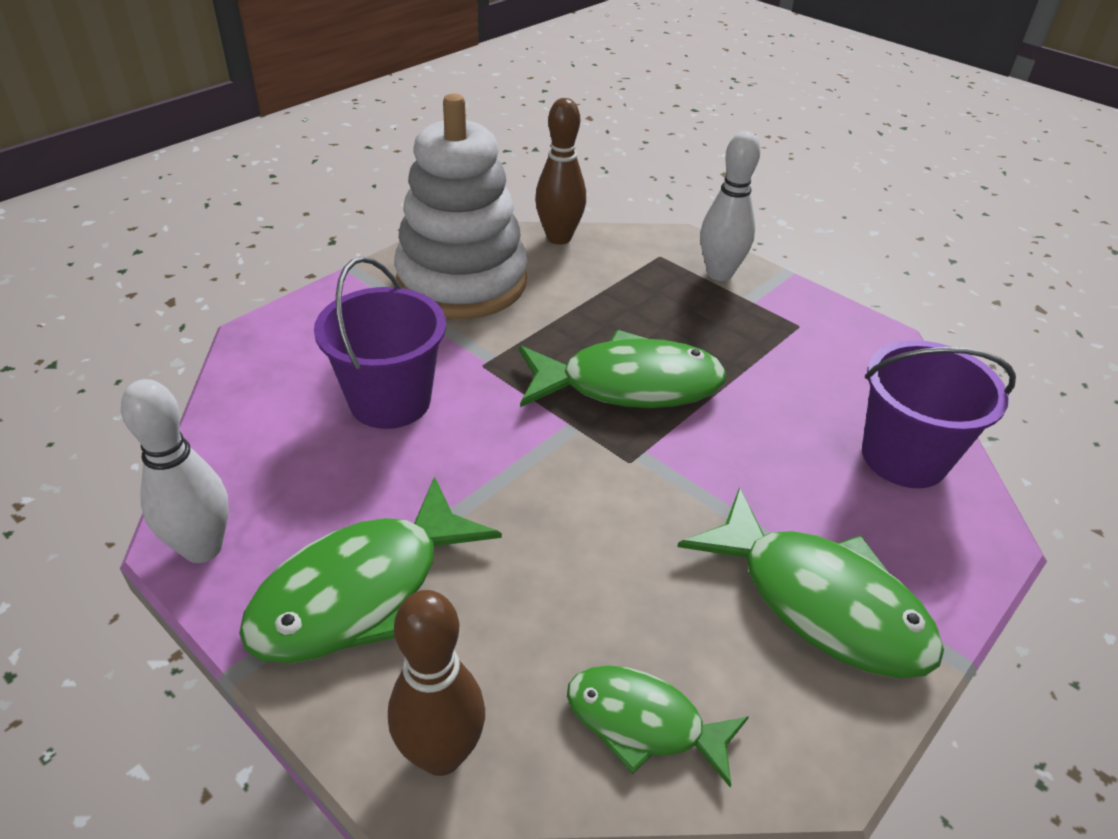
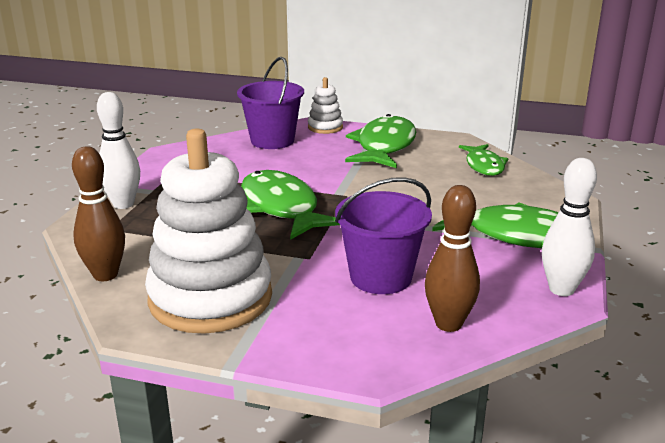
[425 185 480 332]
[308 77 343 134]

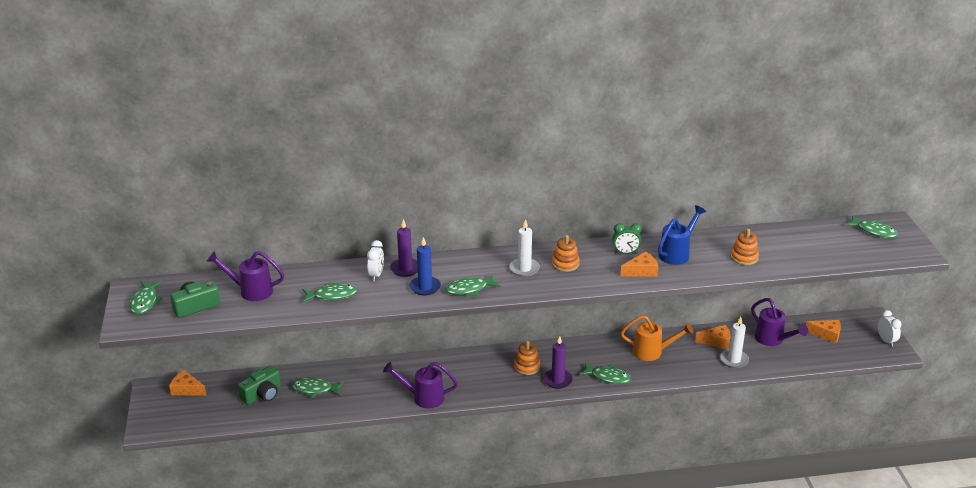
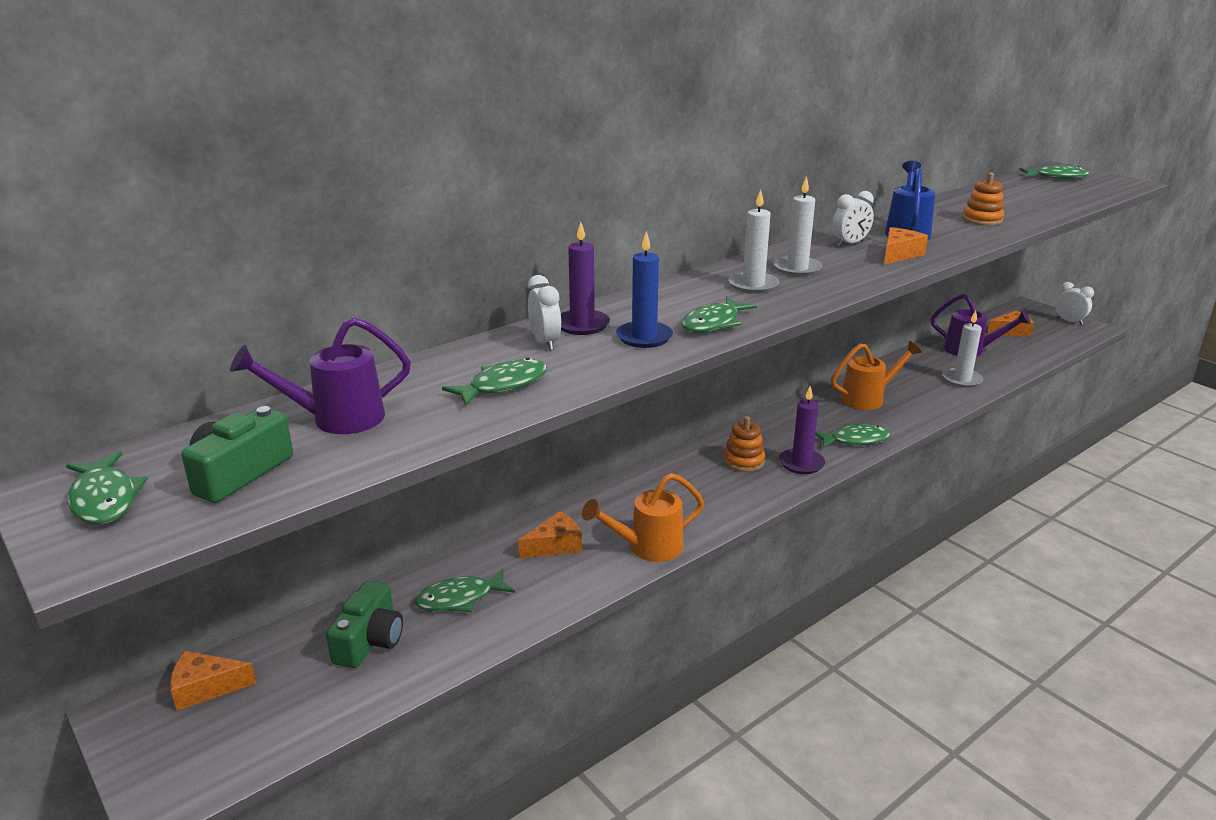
[832 191 874 246]
[774 176 822 277]
[518 511 582 558]
[582 473 704 562]

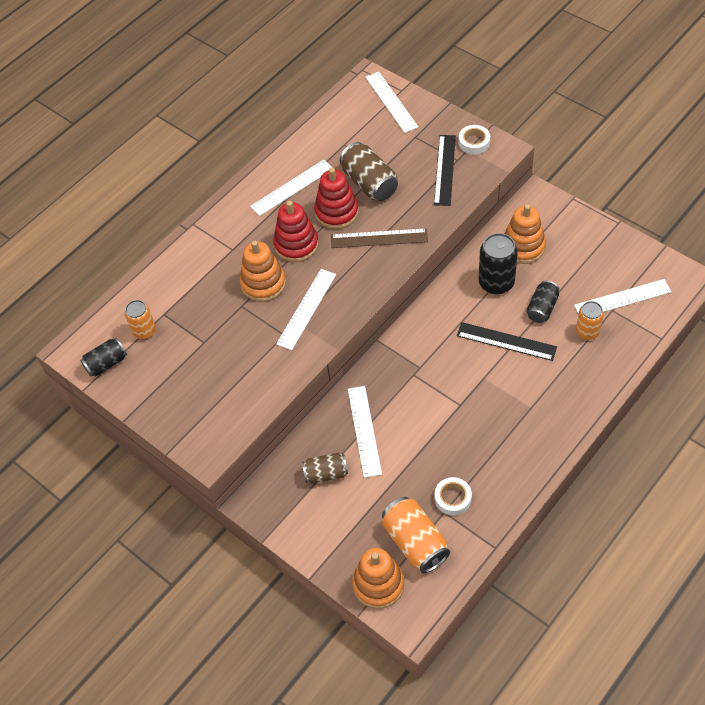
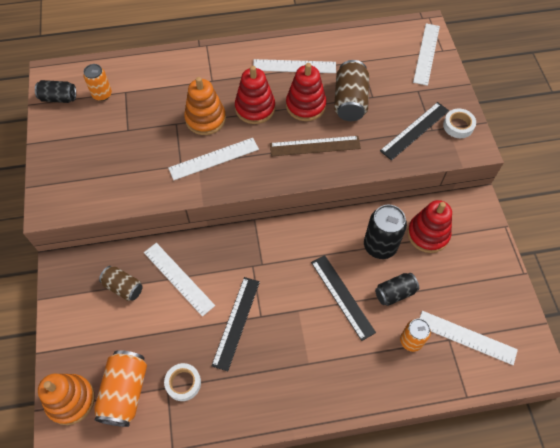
[407 200 452 253]
[270 136 361 156]
[144 243 215 317]
[211 277 260 371]

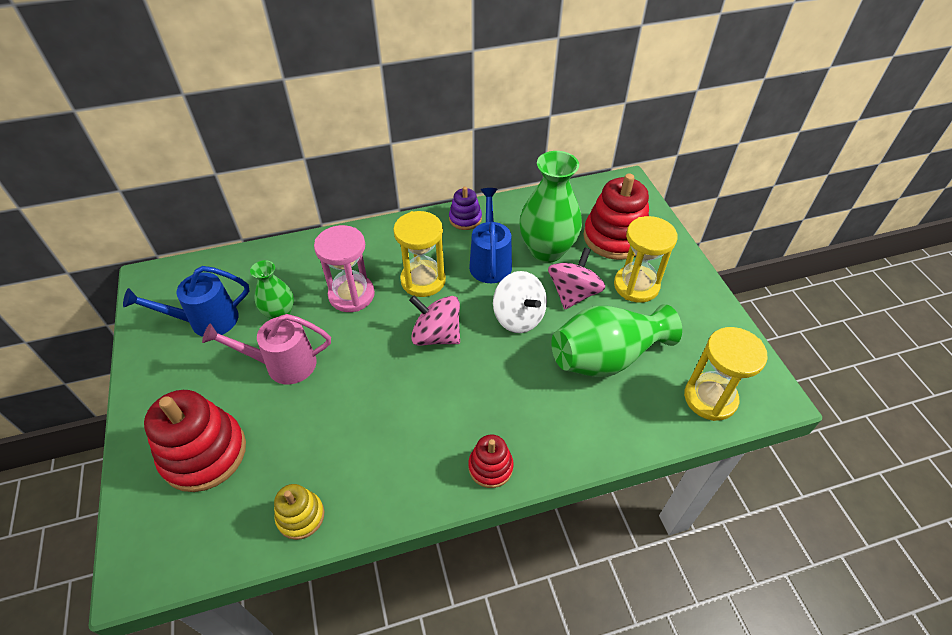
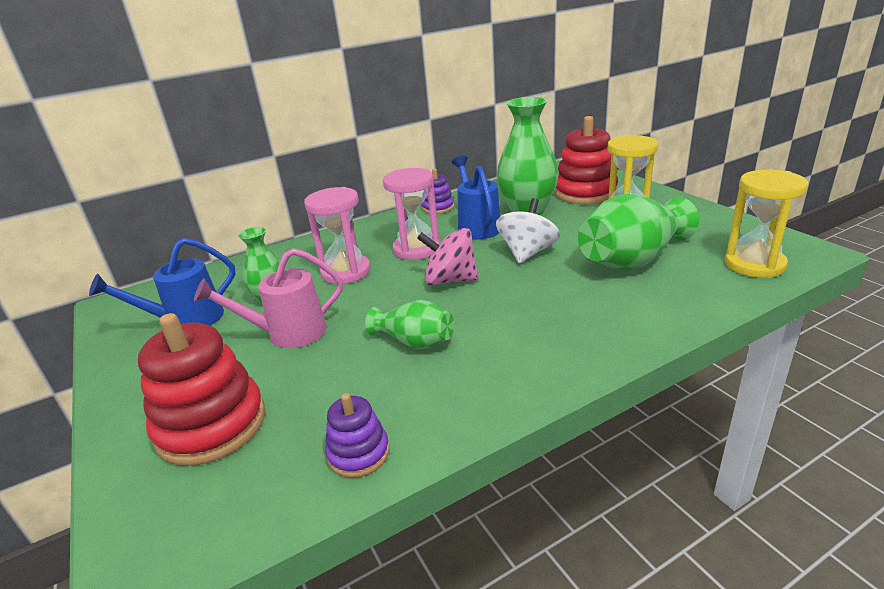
[383 168 440 260]
[548 247 605 309] (first image)
[496 198 560 263]
[468 435 514 488] (first image)
[325 393 390 478]
[365 300 454 349]

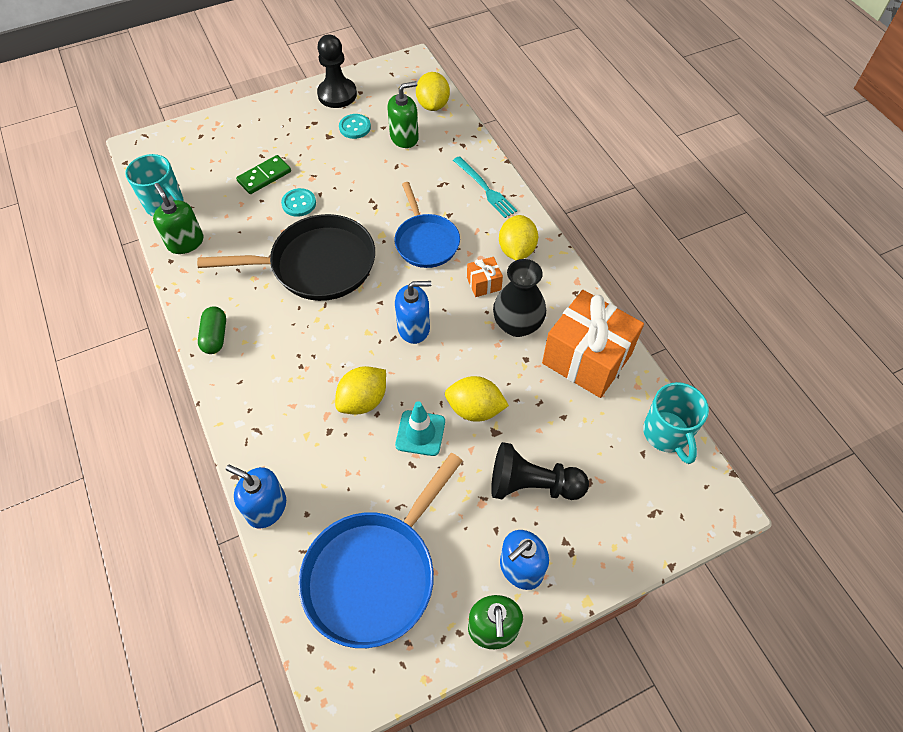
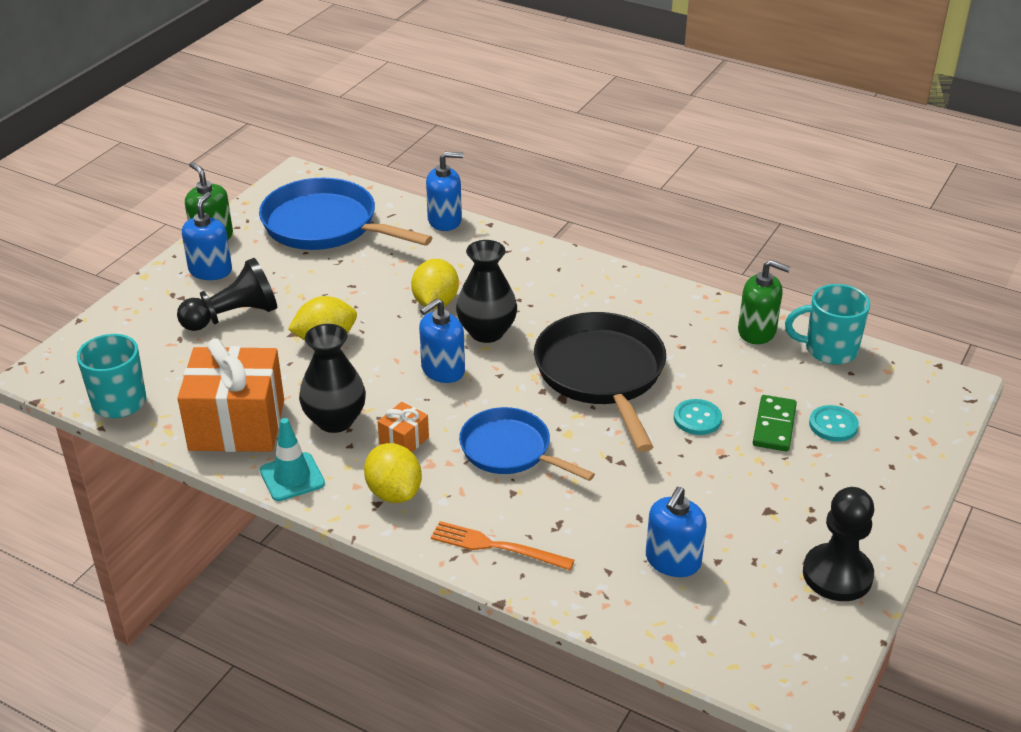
[416 72 450 111] (first image)
[646 487 707 577]
[809 405 859 442]
[431 521 574 570]
[534 312 666 452]
[198 306 226 354] (first image)
[260 418 325 501]
[259 178 433 250]
[456 240 517 343]

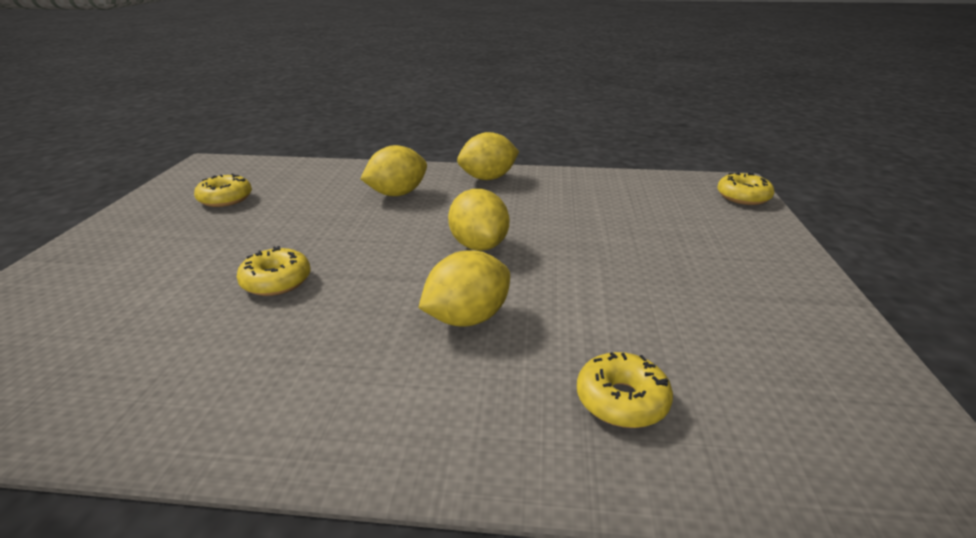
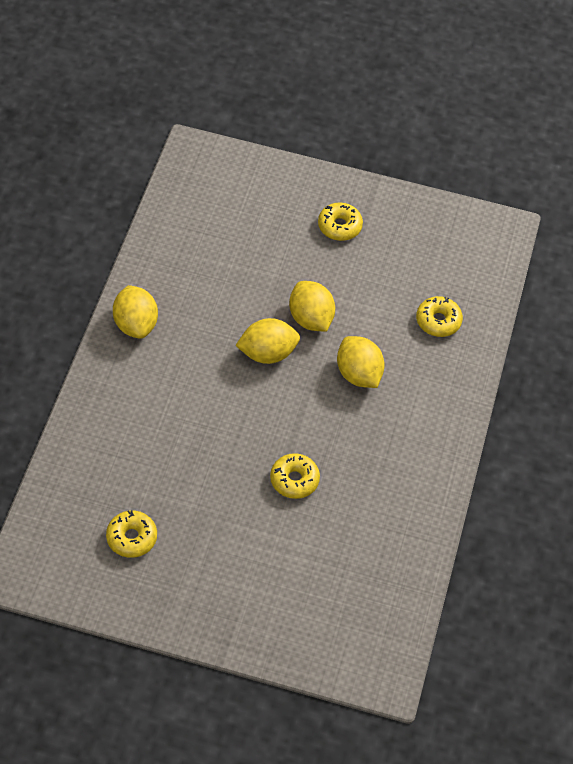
[289 281 335 332]
[318 202 363 241]

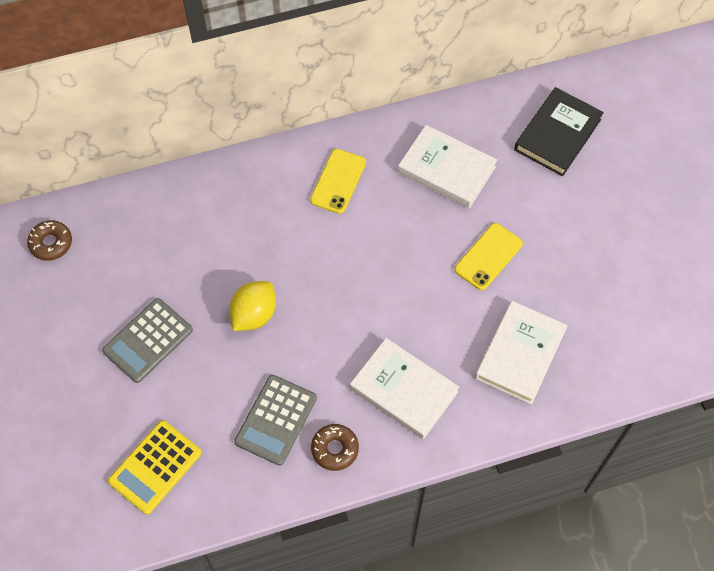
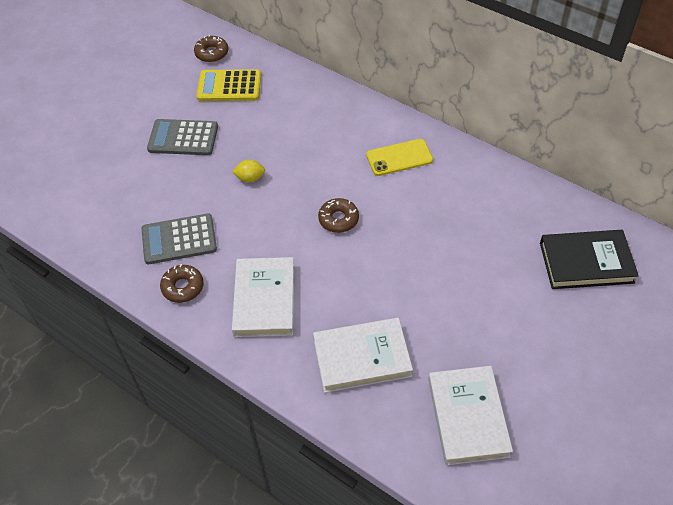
[428 366 513 465]
[454 223 523 290] (first image)
[232 159 265 182]
[196 69 261 101]
[318 198 359 233]

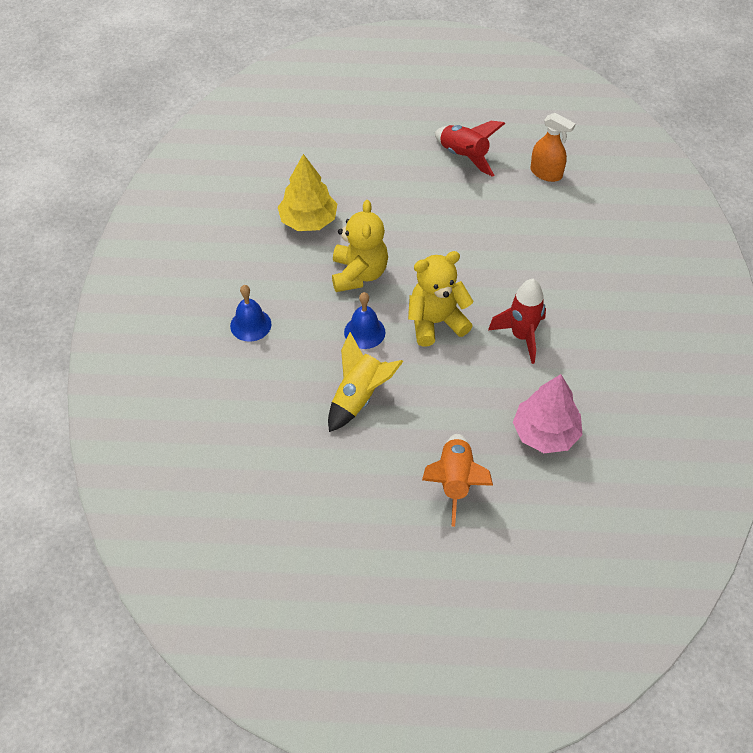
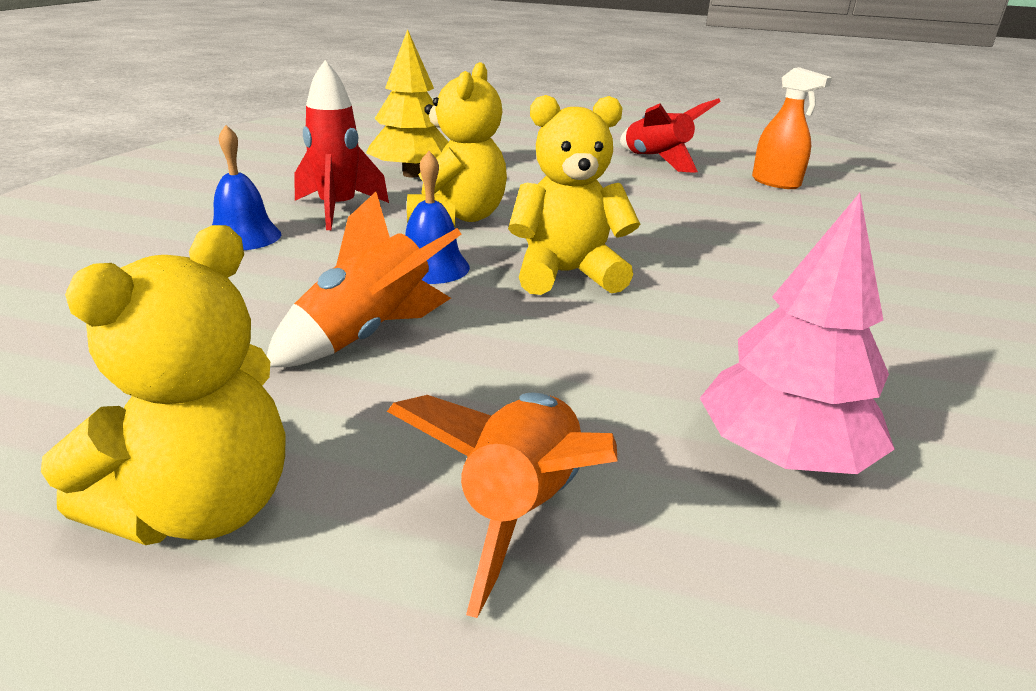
[294 60 389 230]
[267 192 461 367]
[41 225 286 545]

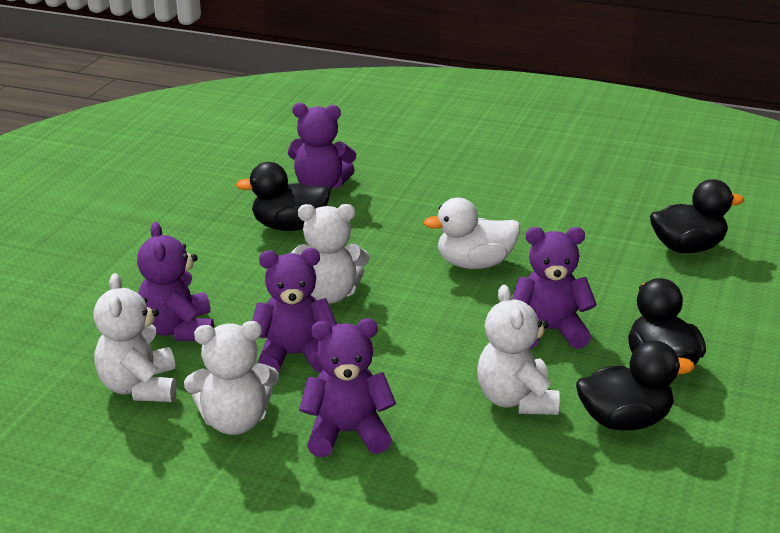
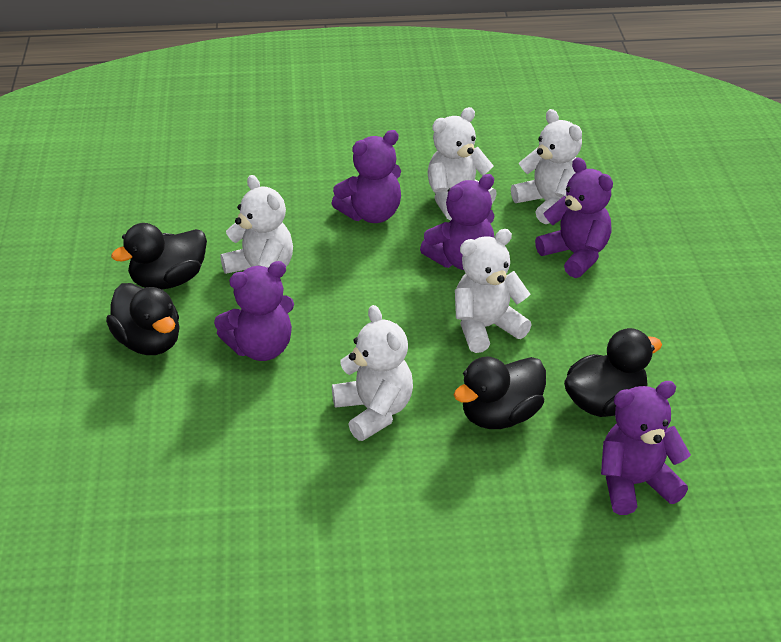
[454 357 546 429]
[332 305 413 441]

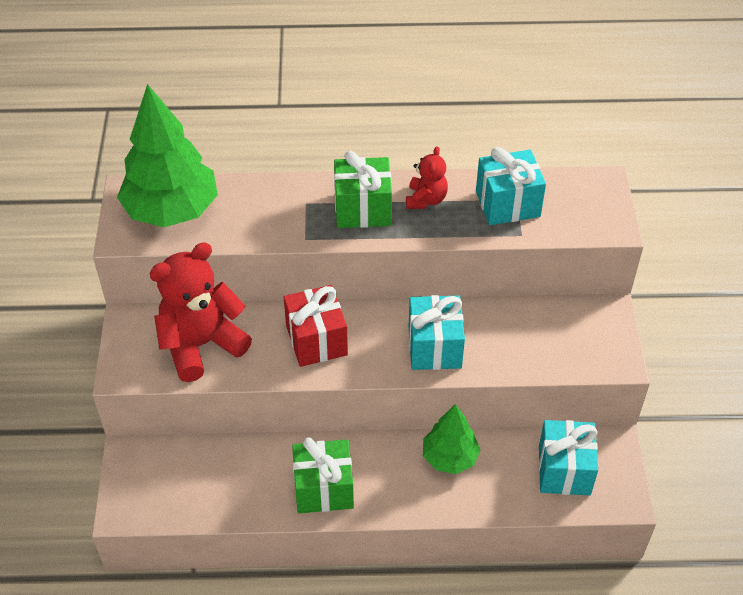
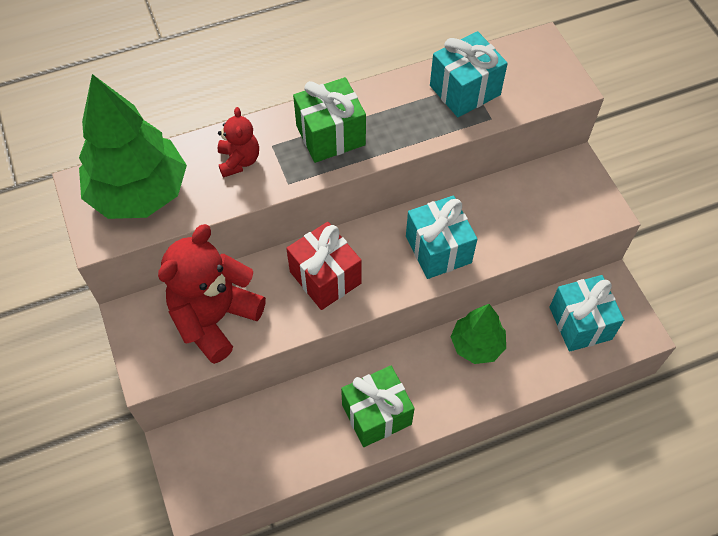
[218 107 259 178]

